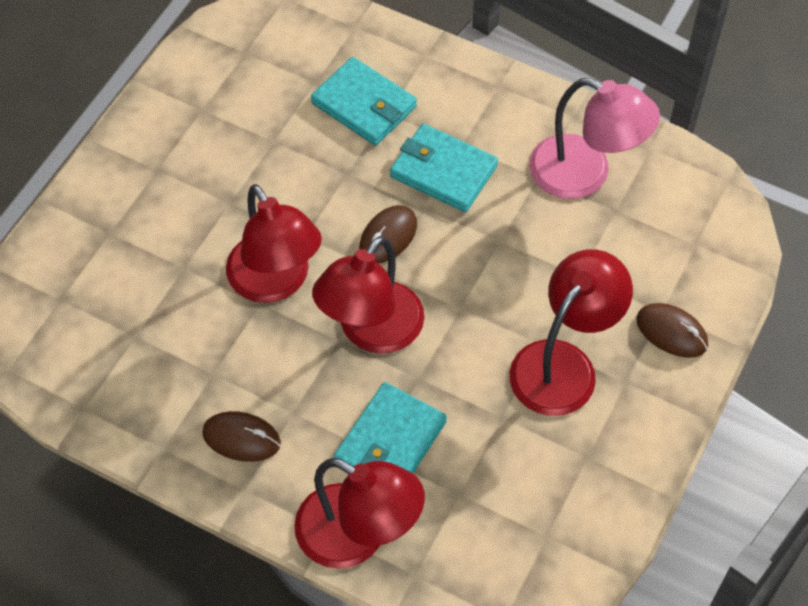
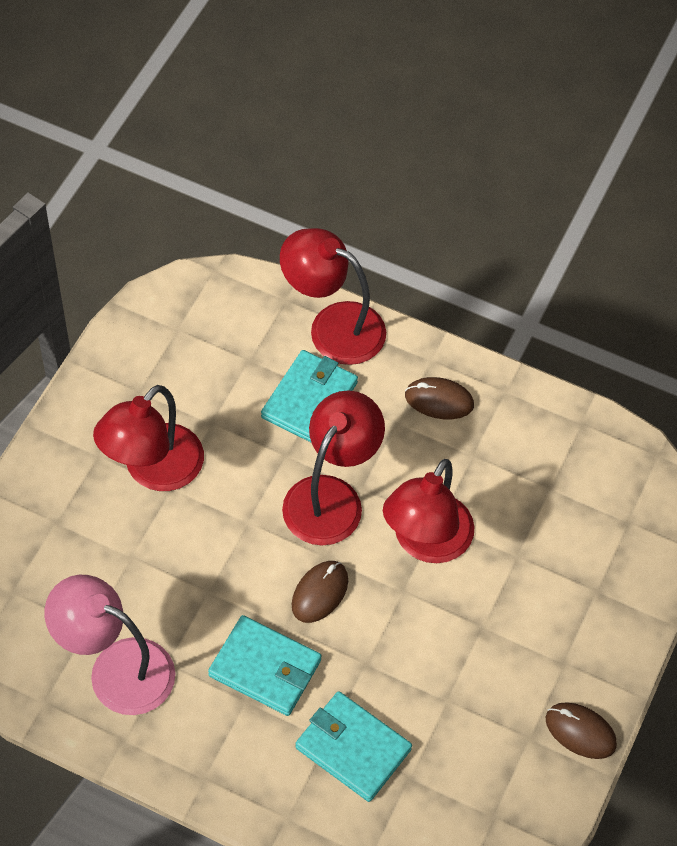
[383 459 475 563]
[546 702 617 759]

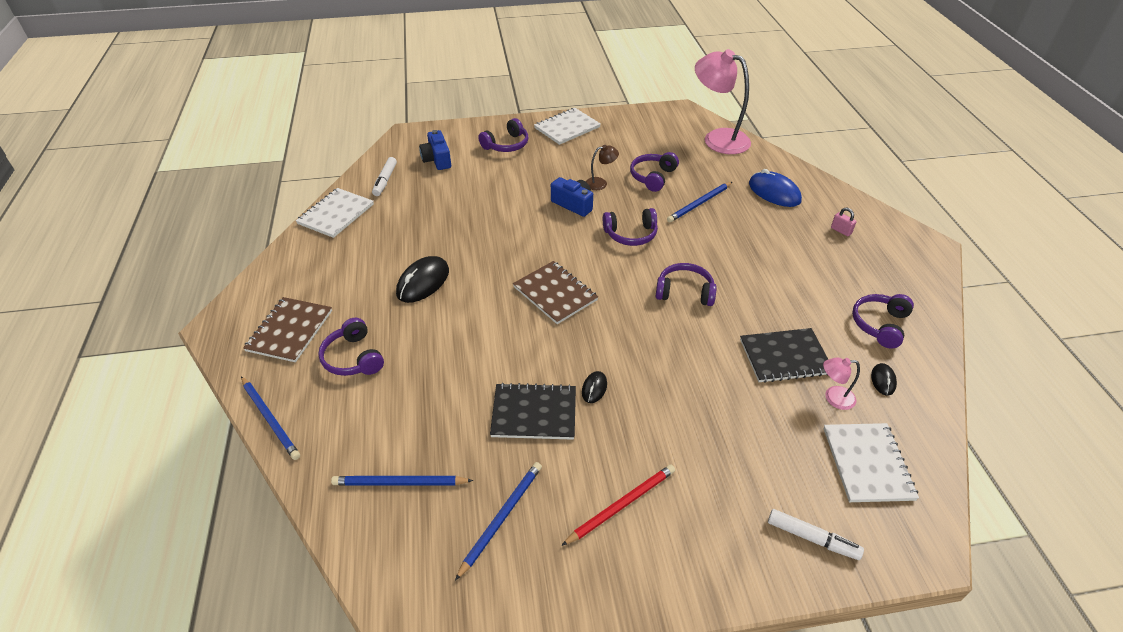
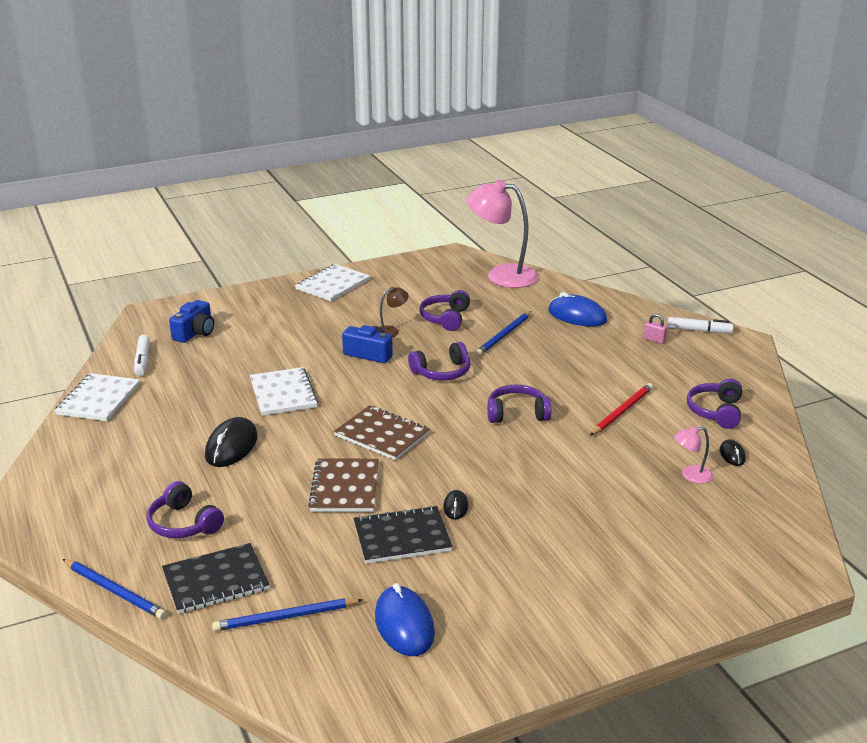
[478 118 528 152] (first image)
[169 300 214 343]
[308 458 378 512]
[162 543 269 614]
[250 367 318 416]
[375 583 435 656]
[590 383 653 436]
[667 317 733 333]

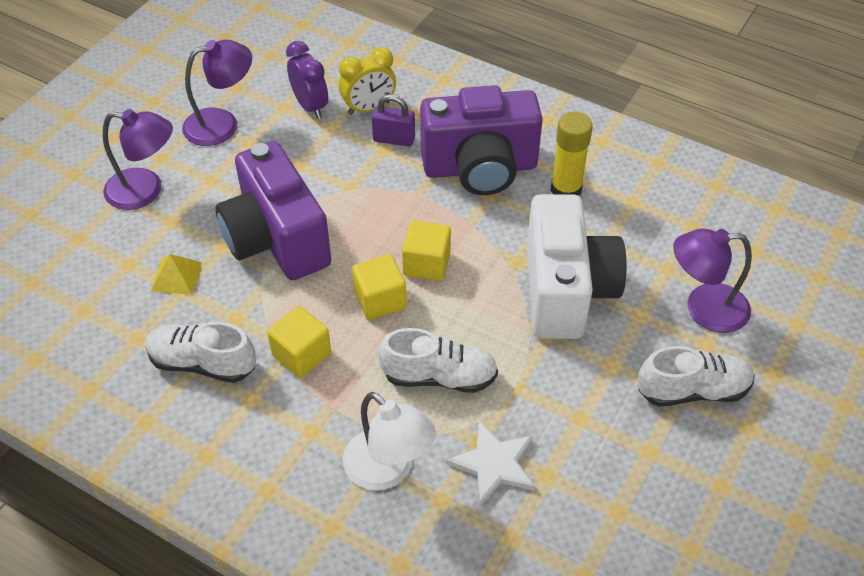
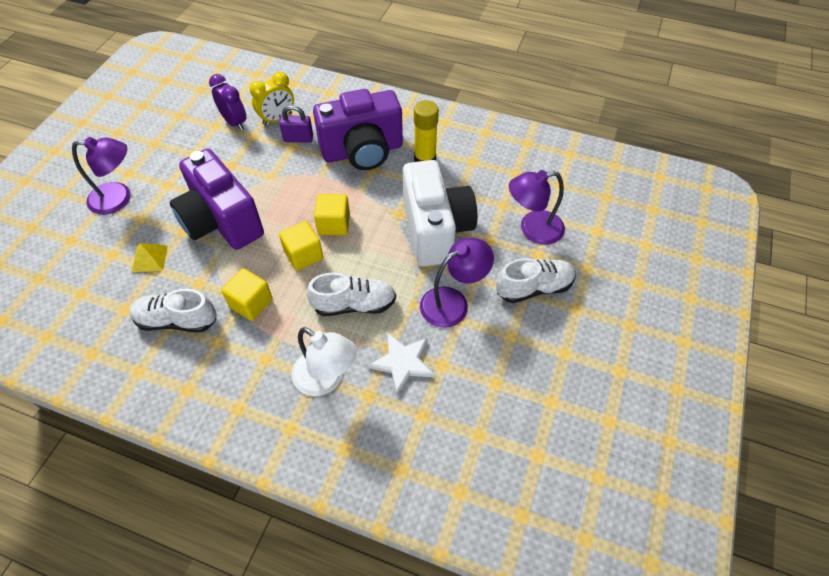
[420 238 494 328]

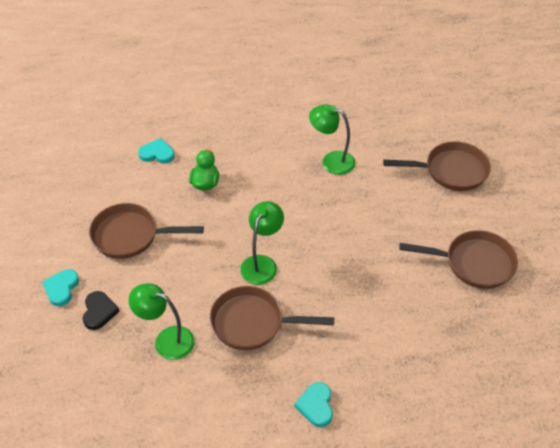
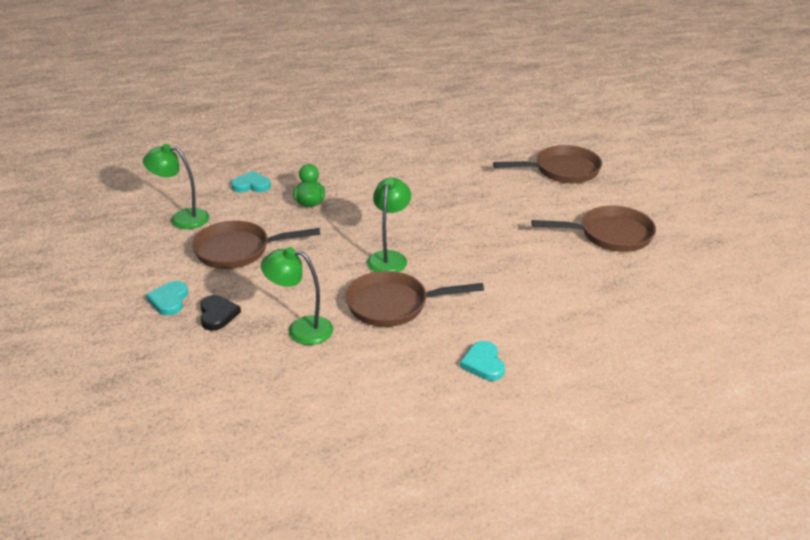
[143 144 209 229]

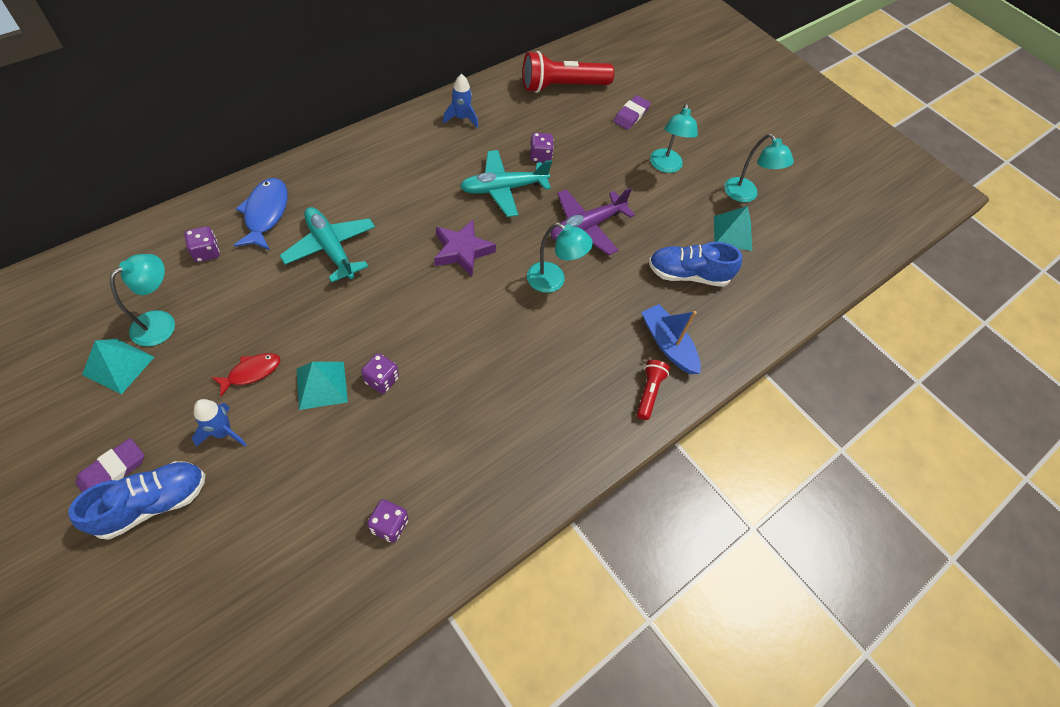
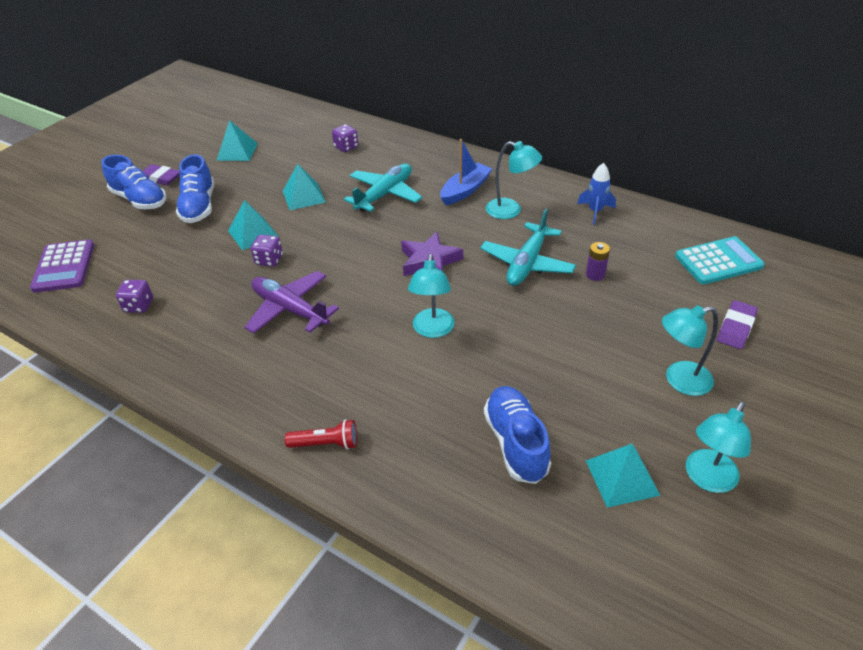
[675 236 765 284]
[717 300 758 349]
[586 242 610 281]
[480 209 576 286]
[234 178 288 250] (first image)
[244 271 339 334]
[486 141 542 219]
[440 139 493 205]
[211 353 280 397] (first image)
[176 154 214 223]
[283 164 326 210]
[30 240 94 293]

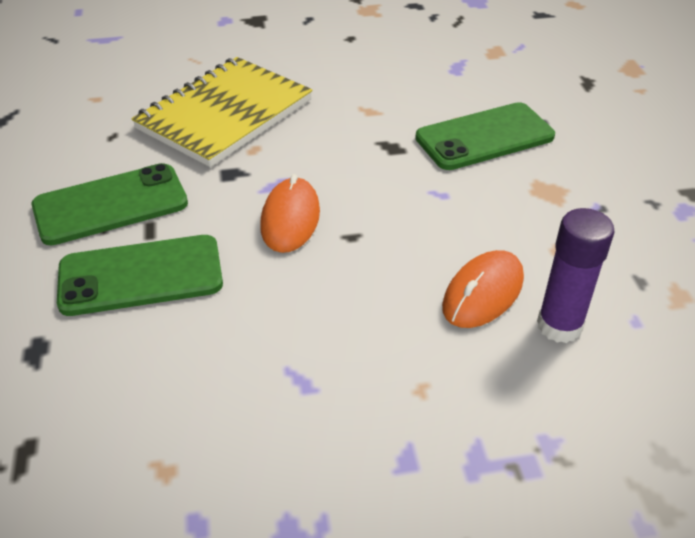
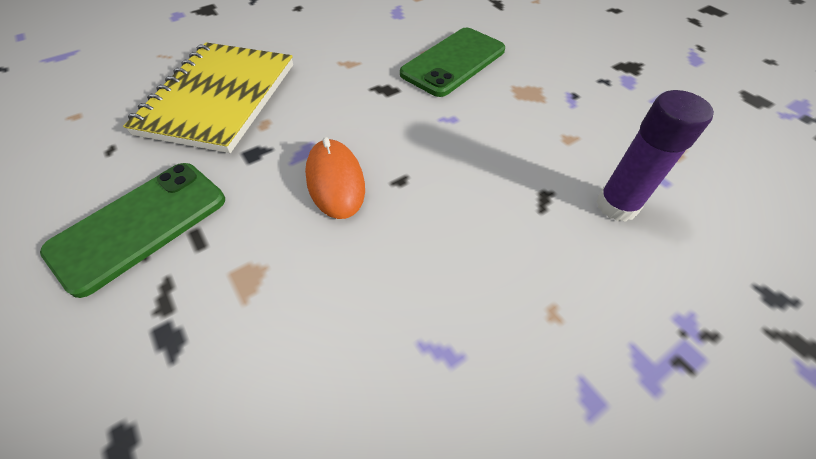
[57 235 223 316] (first image)
[442 250 524 328] (first image)

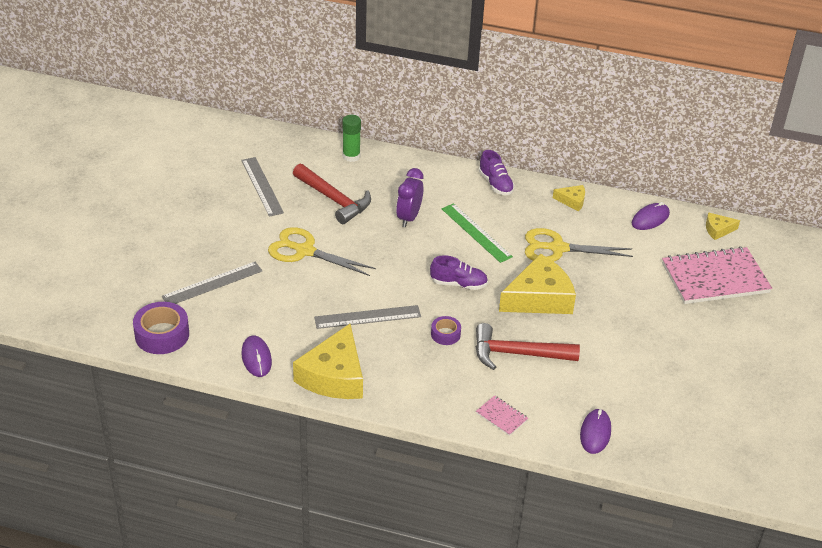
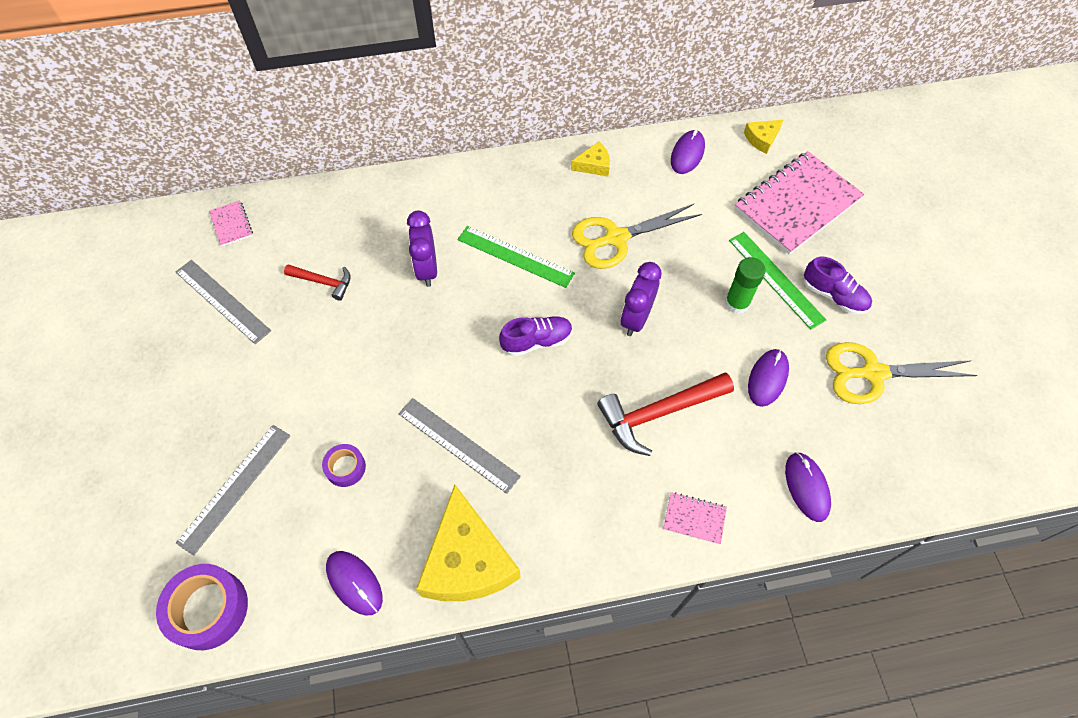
[725 257 766 314]
[804 256 872 315]
[284 265 351 301]
[826 342 978 404]
[621 262 662 336]
[398 398 521 494]
[322 444 366 487]
[209 200 253 246]
[729 232 826 330]
[748 349 789 407]

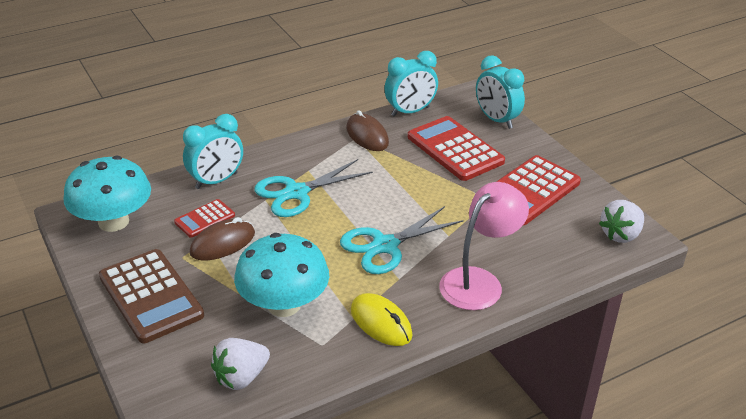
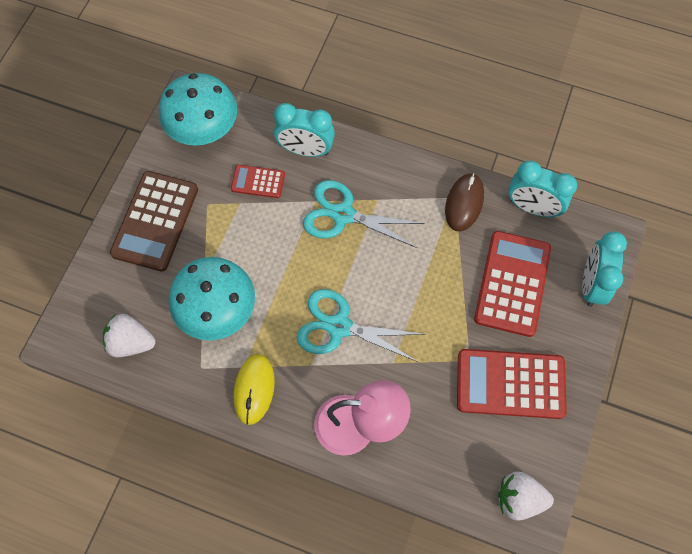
[189 217 255 260] (first image)

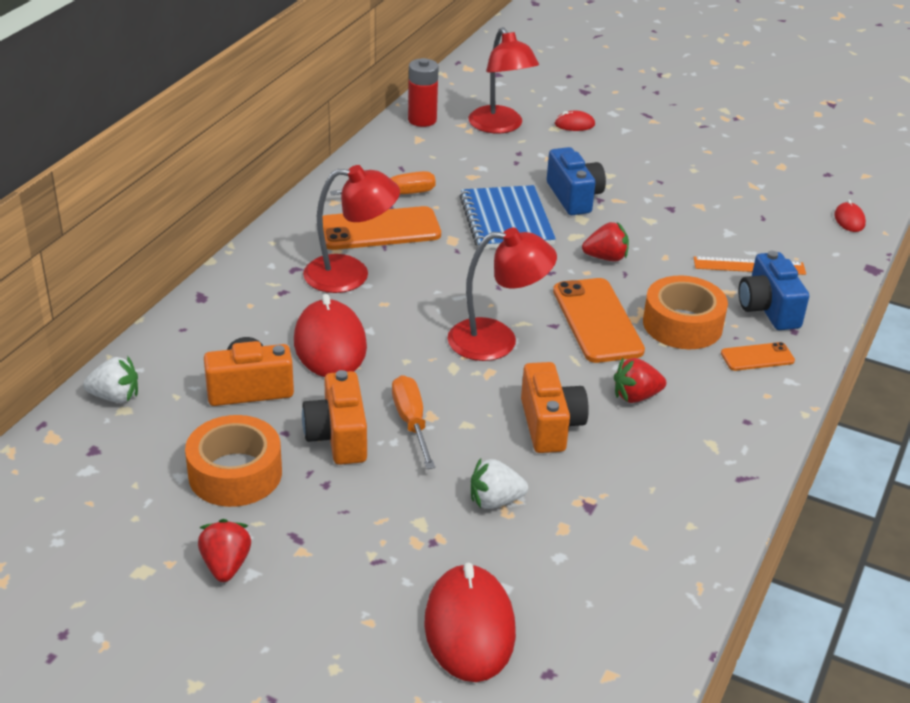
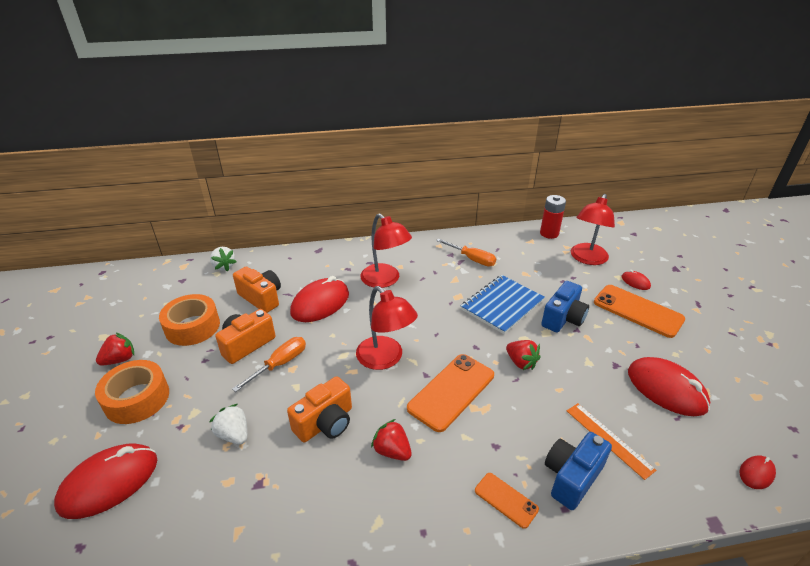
[594 285 685 338]
[95 360 169 424]
[628 357 710 416]

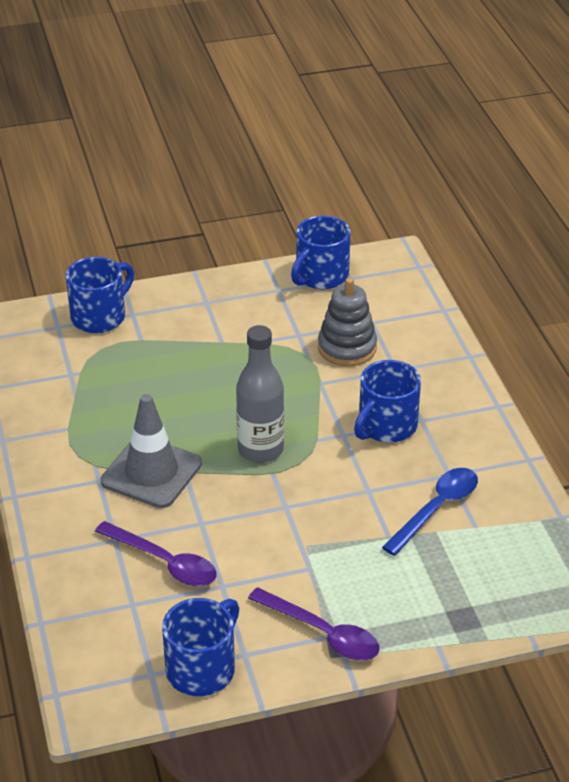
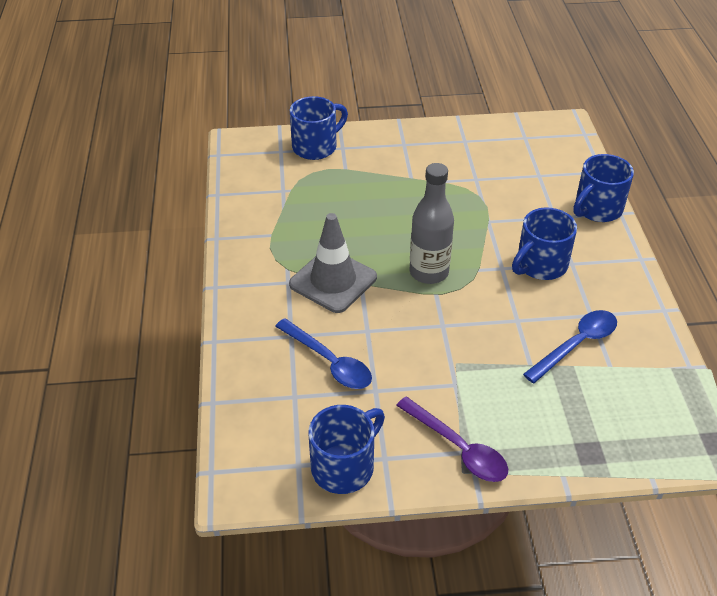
[573 154 634 222]
[318 278 377 366] (first image)
[275 318 372 389]

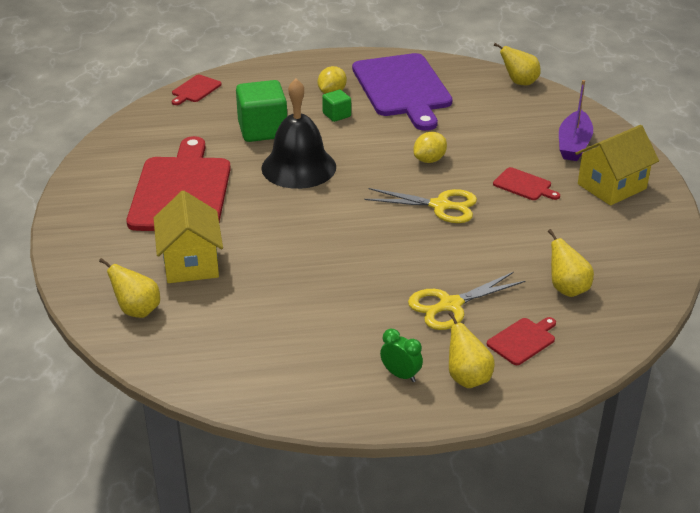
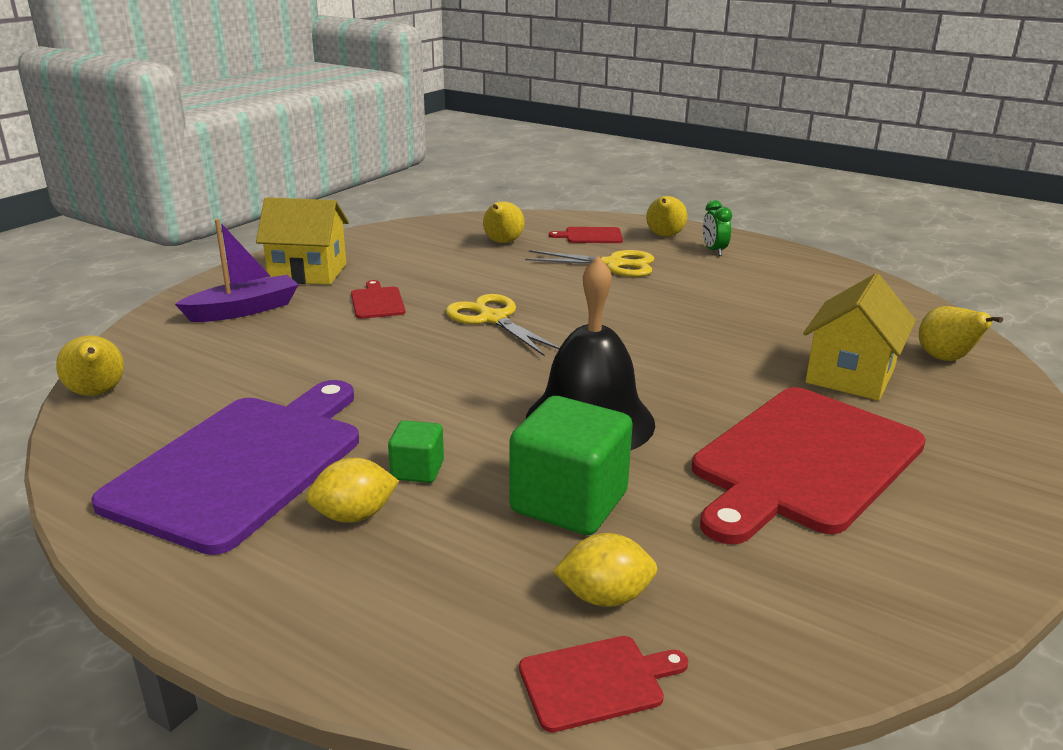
[553 533 658 607]

